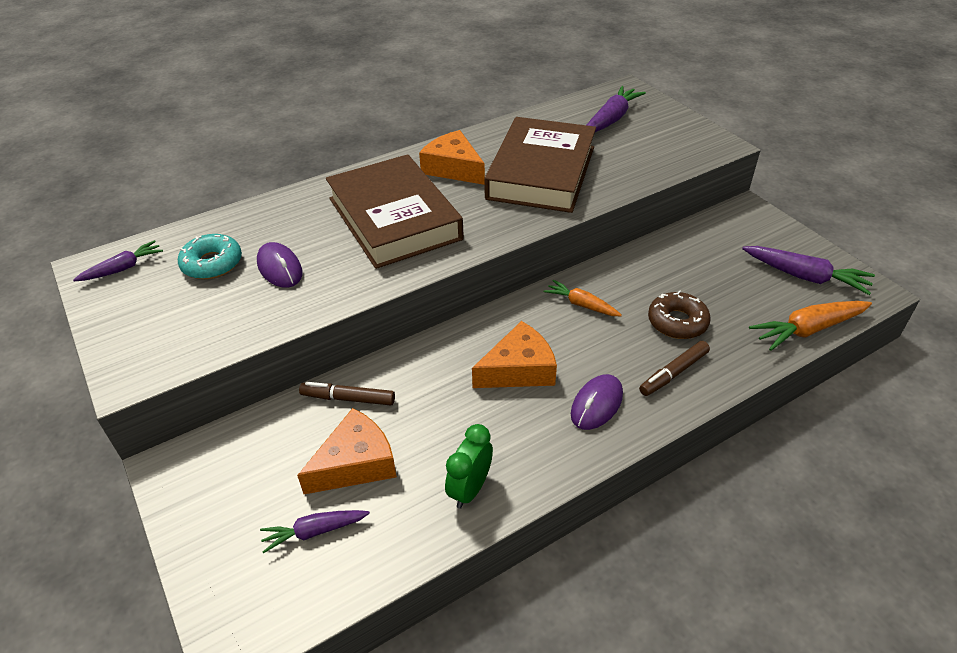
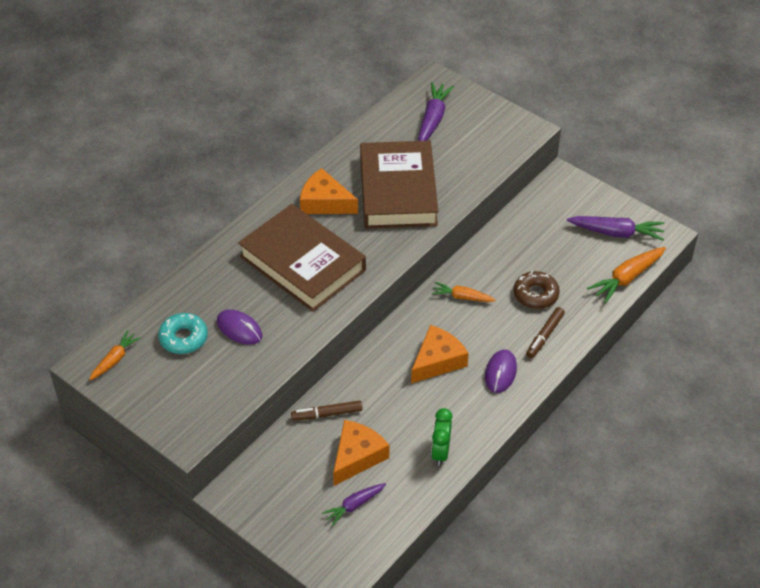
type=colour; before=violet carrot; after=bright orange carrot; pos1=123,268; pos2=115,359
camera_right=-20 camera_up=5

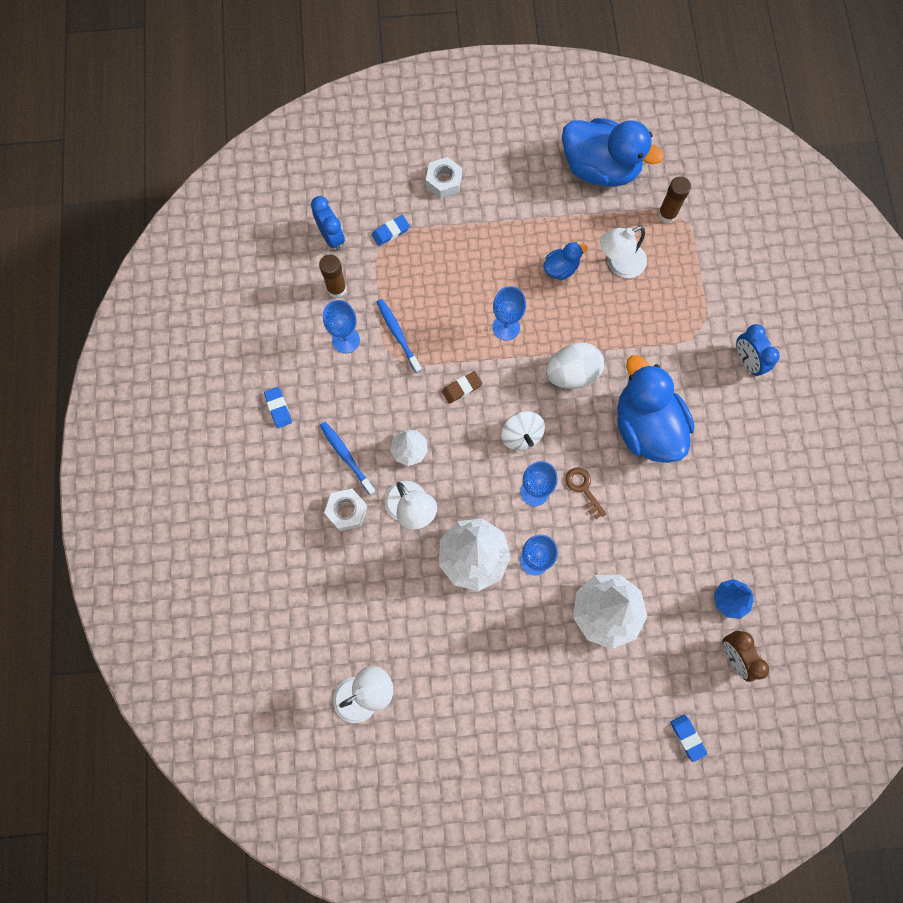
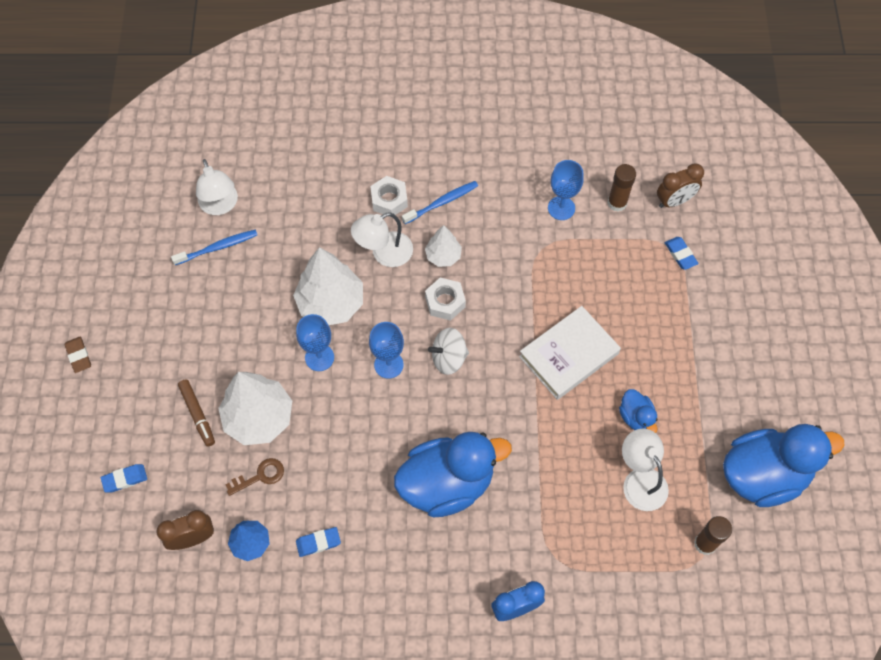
type=relocated; before=brown gum eraser; pos1=462,388; pos2=79,356
type=relocated; before=royal blue tooth brush; pos1=398,335; pos2=217,248
type=appeared; after=brown marker; pos2=198,414
type=relocated; before=brown door key; pos1=583,488; pos2=260,476
type=relocated; before=royal blue gum eraser; pos1=278,408; pos2=318,542
type=relocated; before=pure white hexagon nut; pos1=444,181; pos2=445,302
type=exchanged; before=royal blue wine glass; after=pure white book; pos1=506,327; pos2=569,355
type=colour; before=royal blue clock; after=brown clock; pos1=331,237; pos2=674,201
type=spun; before=royal blue toy duck; pos1=600,168; pos2=763,475; turn=-135
type=missing; before=pure white egg; pos1=572,374
camera_right=95 camera_up=-10

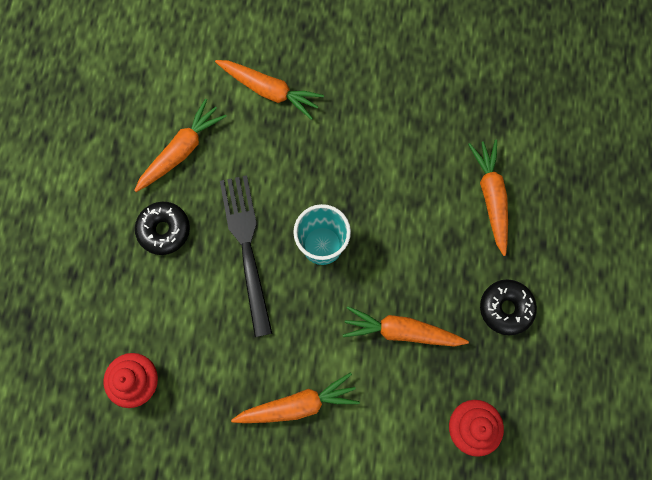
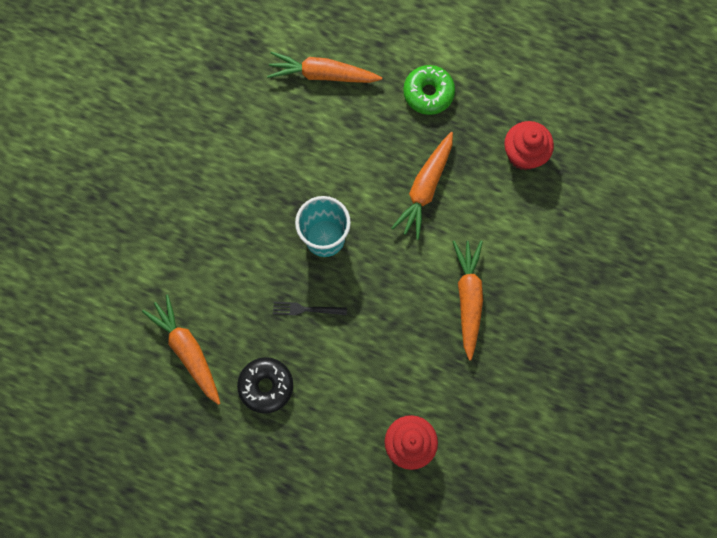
type=size; before=black fork; pos1=246,246; pos2=305,309; scale=0.45
type=colour; before=black glazed donut; after=leaf-green glazed donut; pos1=505,308; pos2=428,93
type=missing; before=bright orange carrot; pos1=269,91
camera_right=-75 camera_up=0

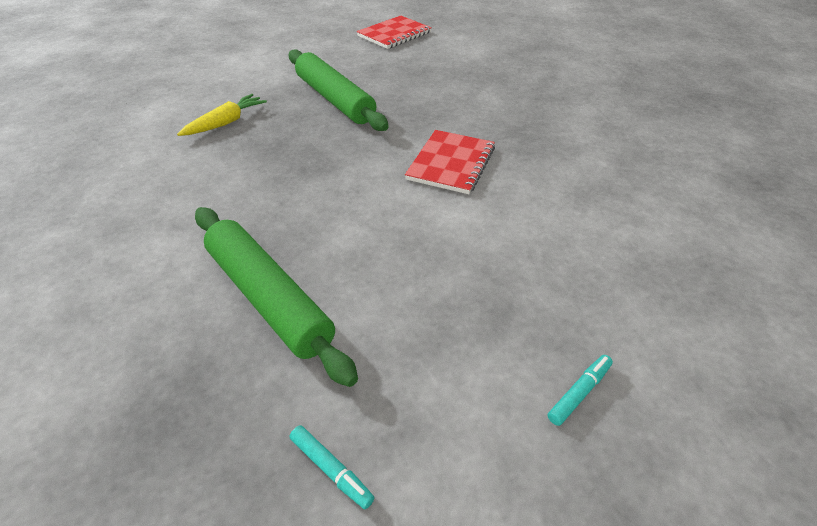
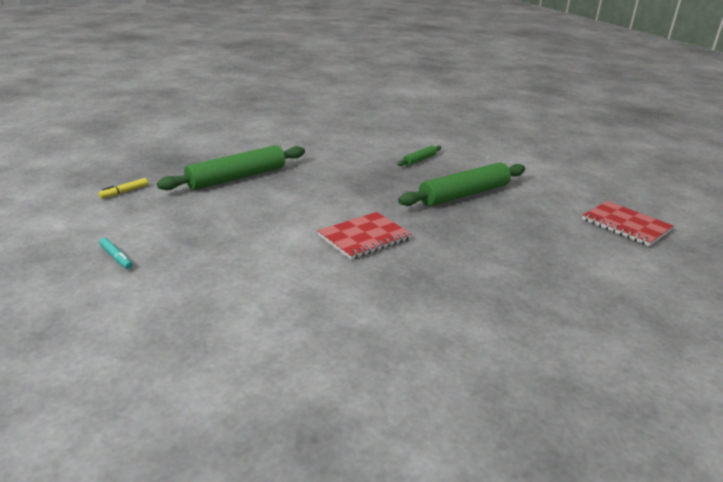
type=colour; before=teal marker; after=yellow marker; pos1=331,469; pos2=124,192
type=spun; before=red notebook; pos1=451,163; pos2=364,237; turn=-60
type=exchanged; before=yellow carrot; after=leaf-green pastry roller; pos1=226,122; pos2=419,160
camera_right=90 camera_up=-15

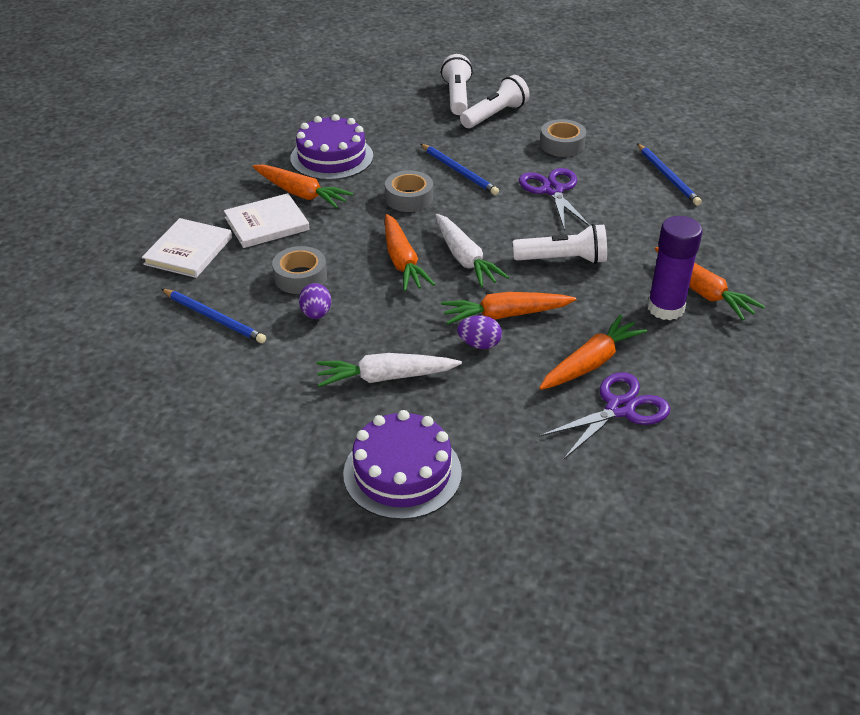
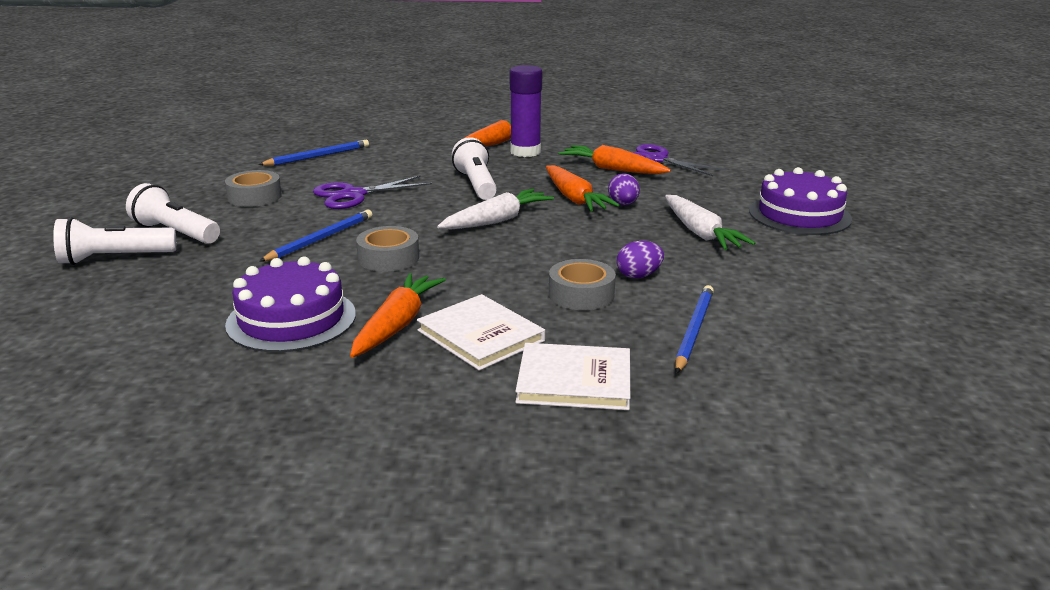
type=missing; before=bright orange carrot; pos1=402,261
camera_right=-105 camera_up=-15

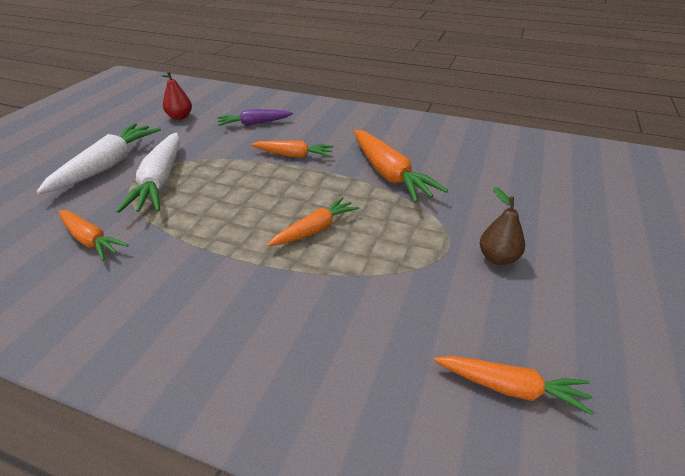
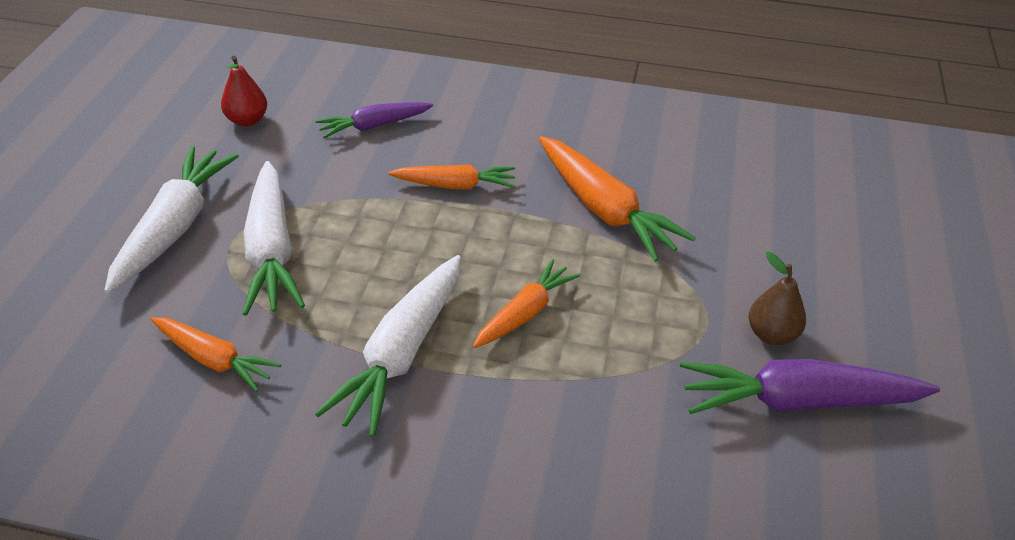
type=appeared; after=pure white carrot; pos2=402,353
type=appeared; after=violet carrot; pos2=798,401
type=missing; before=bright orange carrot; pos1=510,388
camera_right=-10 camera_up=5

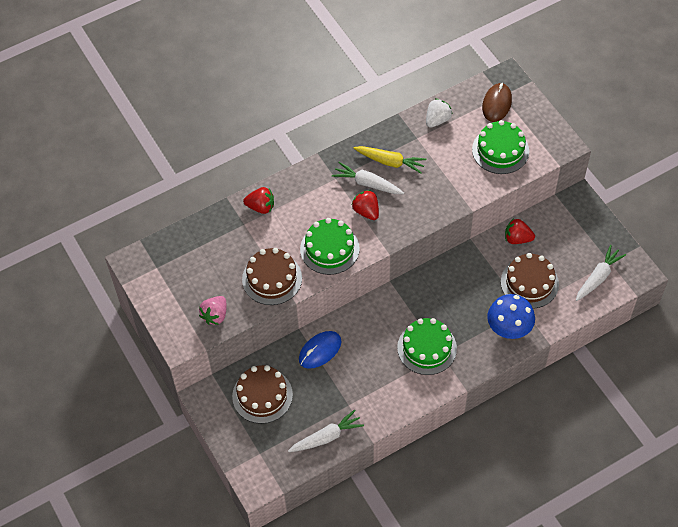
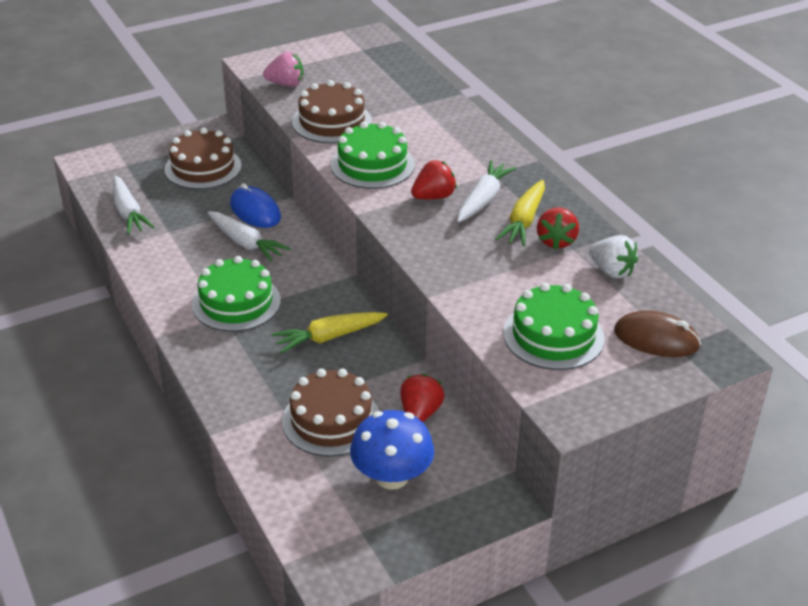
type=relocated; before=pure white carrot; pos1=598,277; pos2=245,243
type=spun; before=rose-pink strawberry; pos1=215,315; pos2=286,84; turn=150
type=appeared; after=yellow carrot; pos2=329,337
type=relocated; before=royal blue fungus; pos1=509,327; pos2=392,476
type=relocated; before=red strawberry; pos1=261,207; pos2=556,241
camera_right=90 camera_up=-20

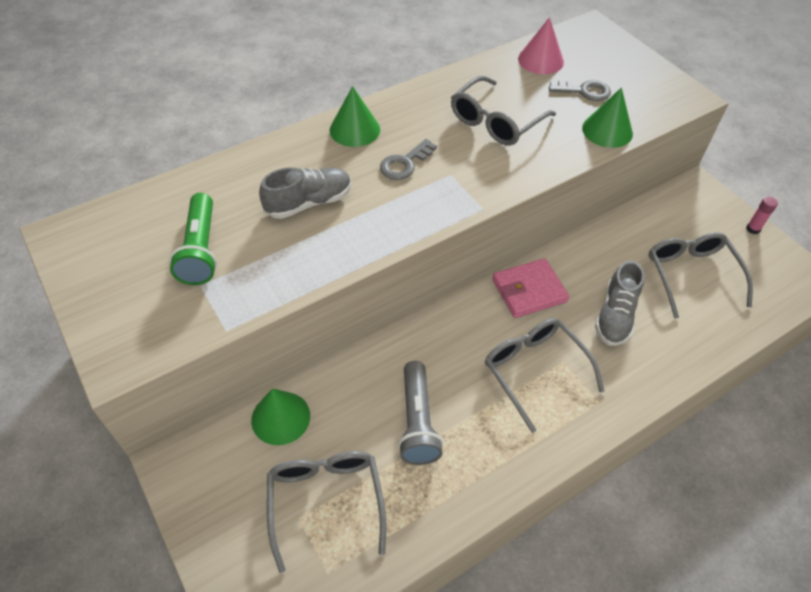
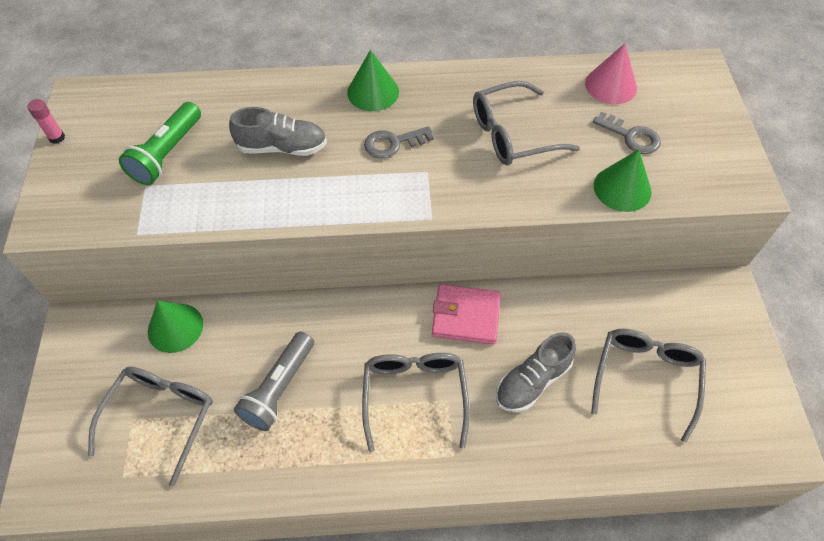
type=relocated; before=rose-pink glue stick; pos1=753,229; pos2=57,138
camera_right=30 camera_up=5

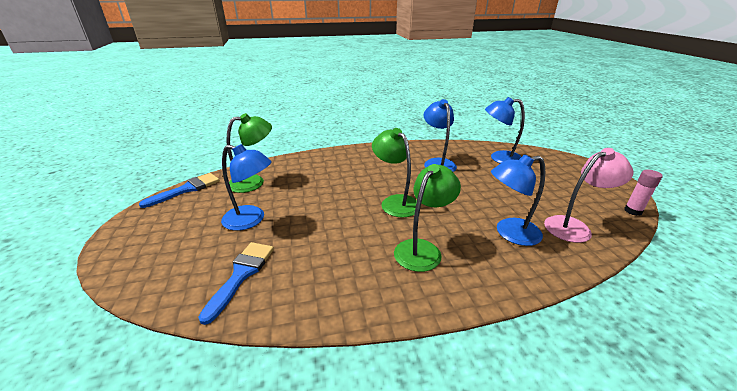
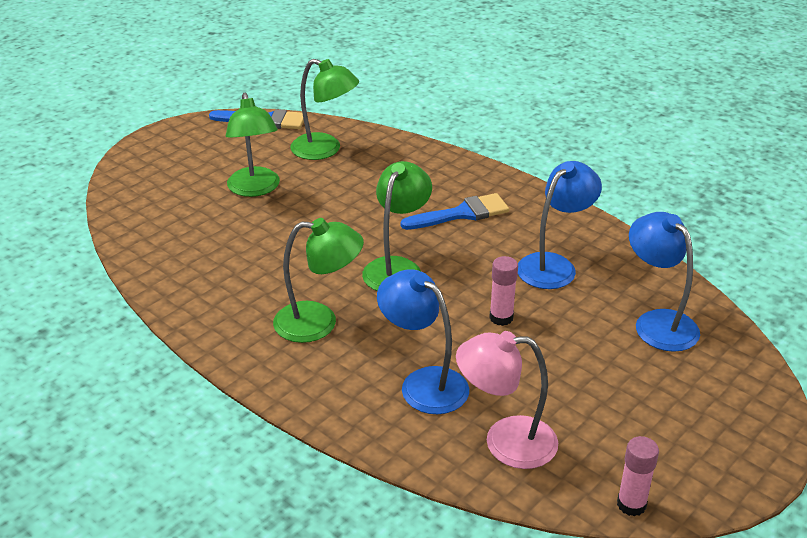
type=colour; before=royal blue desk lamp; after=leaf-green desk lamp; pos1=251,220; pos2=255,189
type=relocated; before=royal blue paintbrush; pos1=241,274; pos2=462,214
type=spun; before=rose-pink desk lamp; pos1=574,227; pos2=505,442; turn=150
type=appeared; after=rose-pink glue stick; pos2=501,318
camera_right=55 camera_up=5

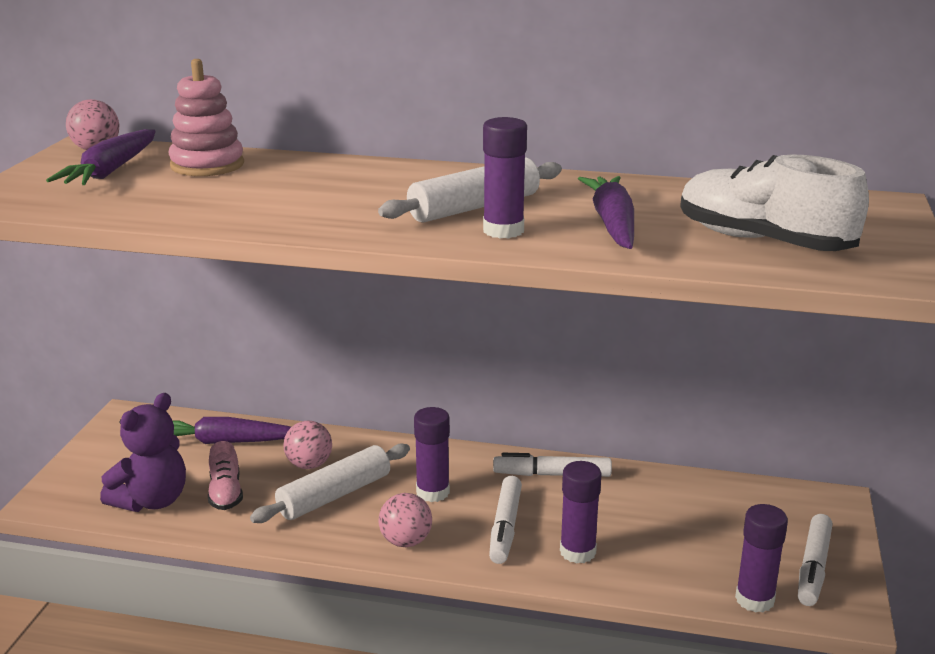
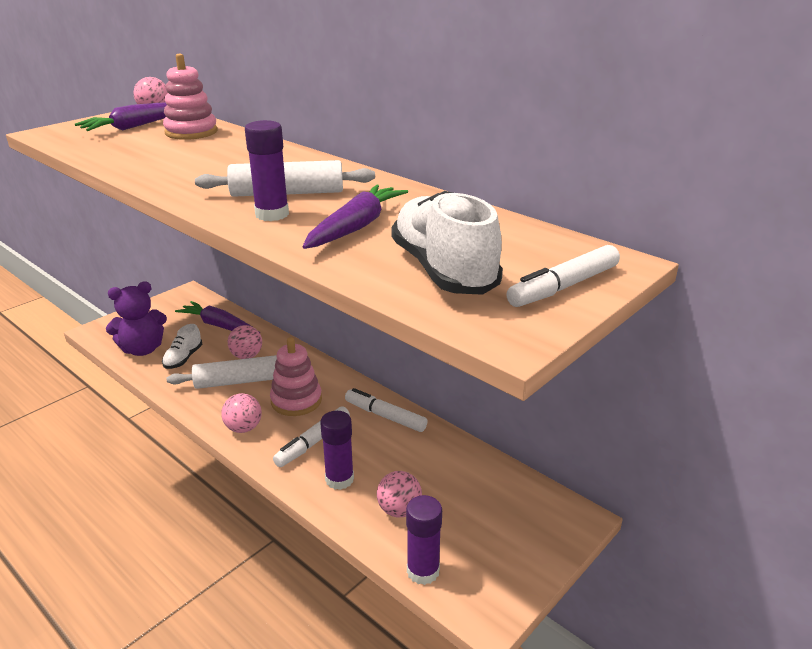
type=colour; before=rose-pink lace-up shoe; after=pure white lace-up shoe; pos1=226,493; pos2=183,358
type=exchanged; before=violet glue stick; after=rose-pink stacking toy; pos1=432,492; pos2=296,400
type=appeared; after=rose-pink ball; pos2=399,510
type=relocated; before=pure white marker; pos1=813,567; pos2=564,286
camera_right=30 camera_up=5

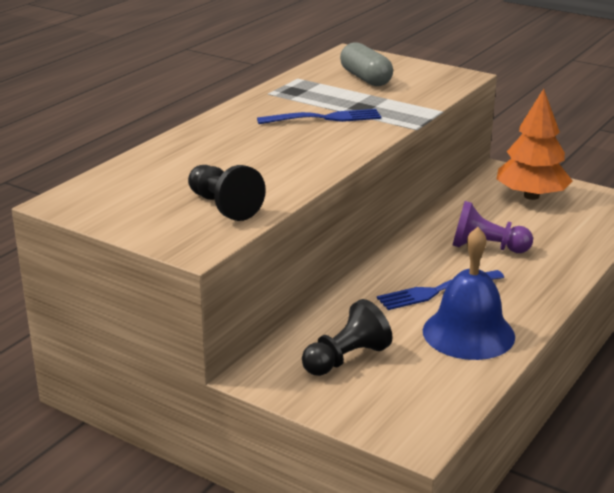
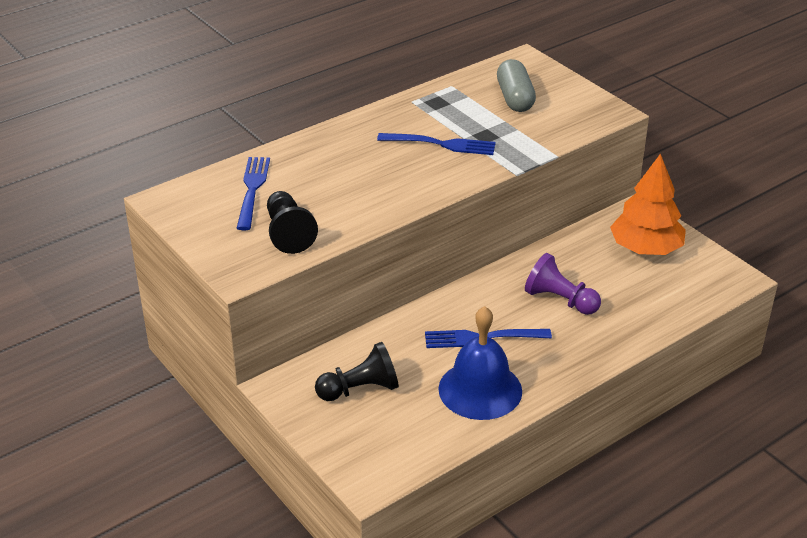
type=appeared; after=royal blue fork; pos2=252,190
camera_right=20 camera_up=10

